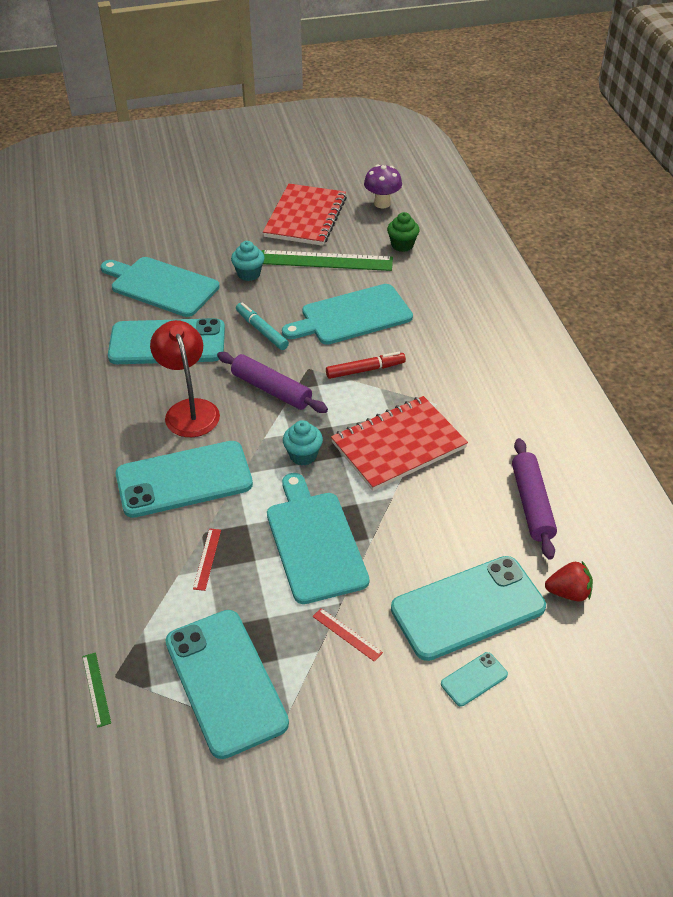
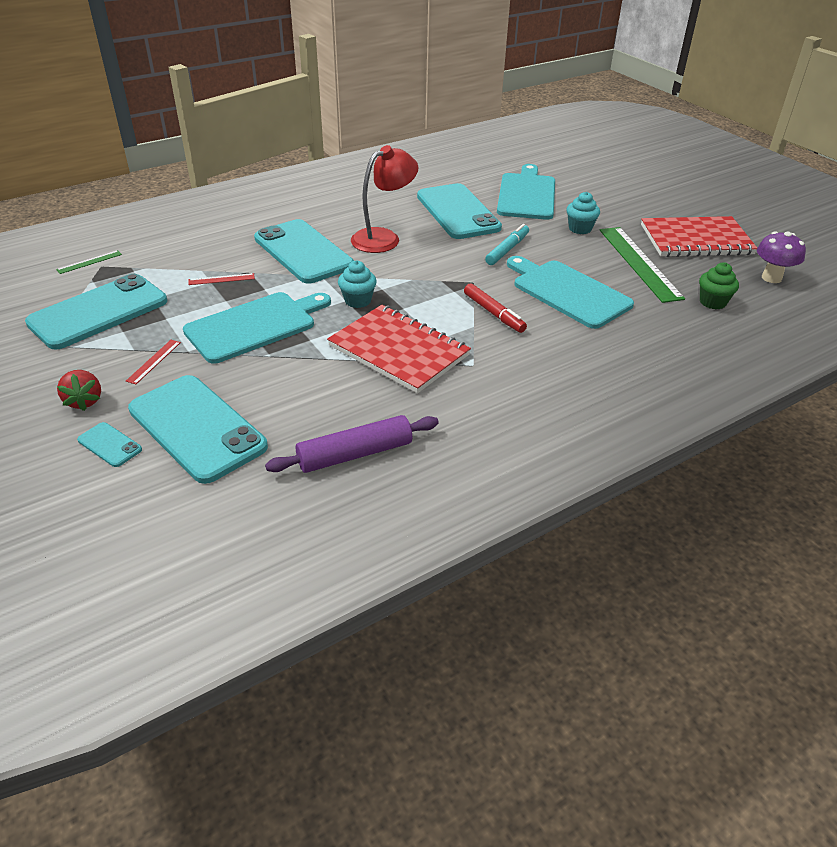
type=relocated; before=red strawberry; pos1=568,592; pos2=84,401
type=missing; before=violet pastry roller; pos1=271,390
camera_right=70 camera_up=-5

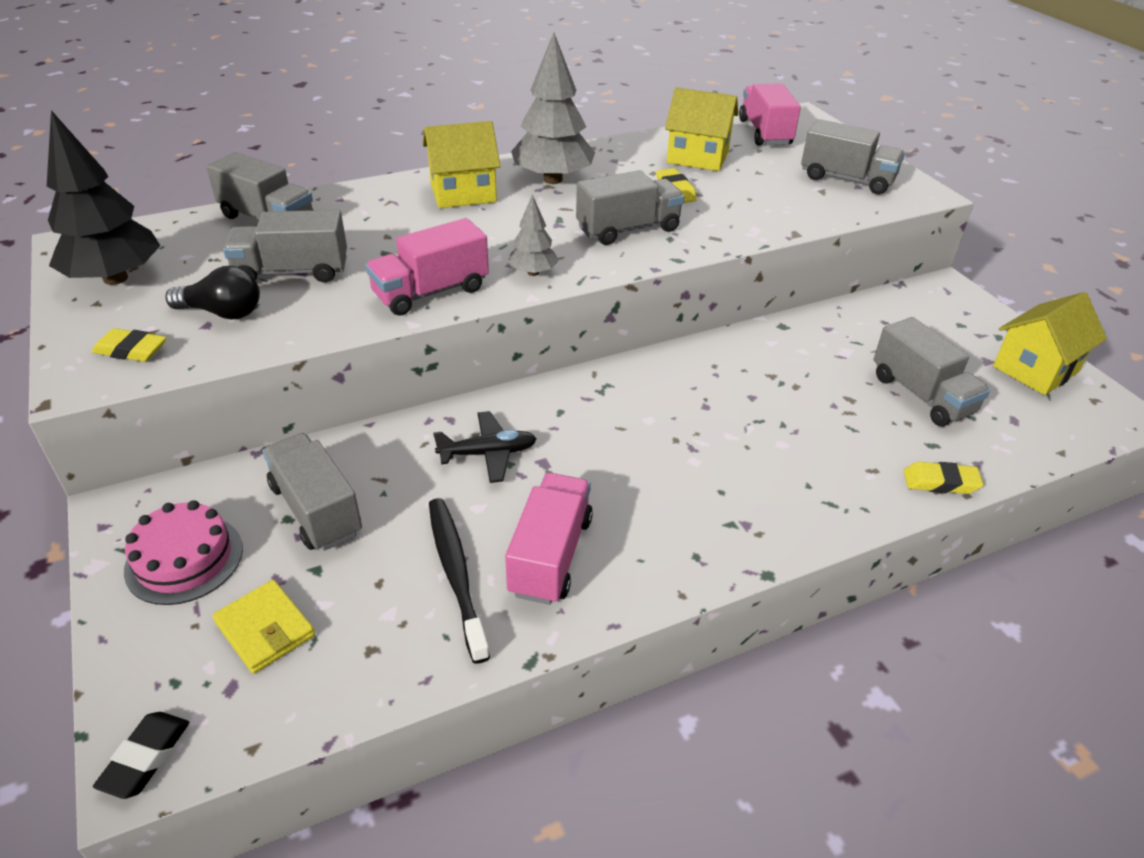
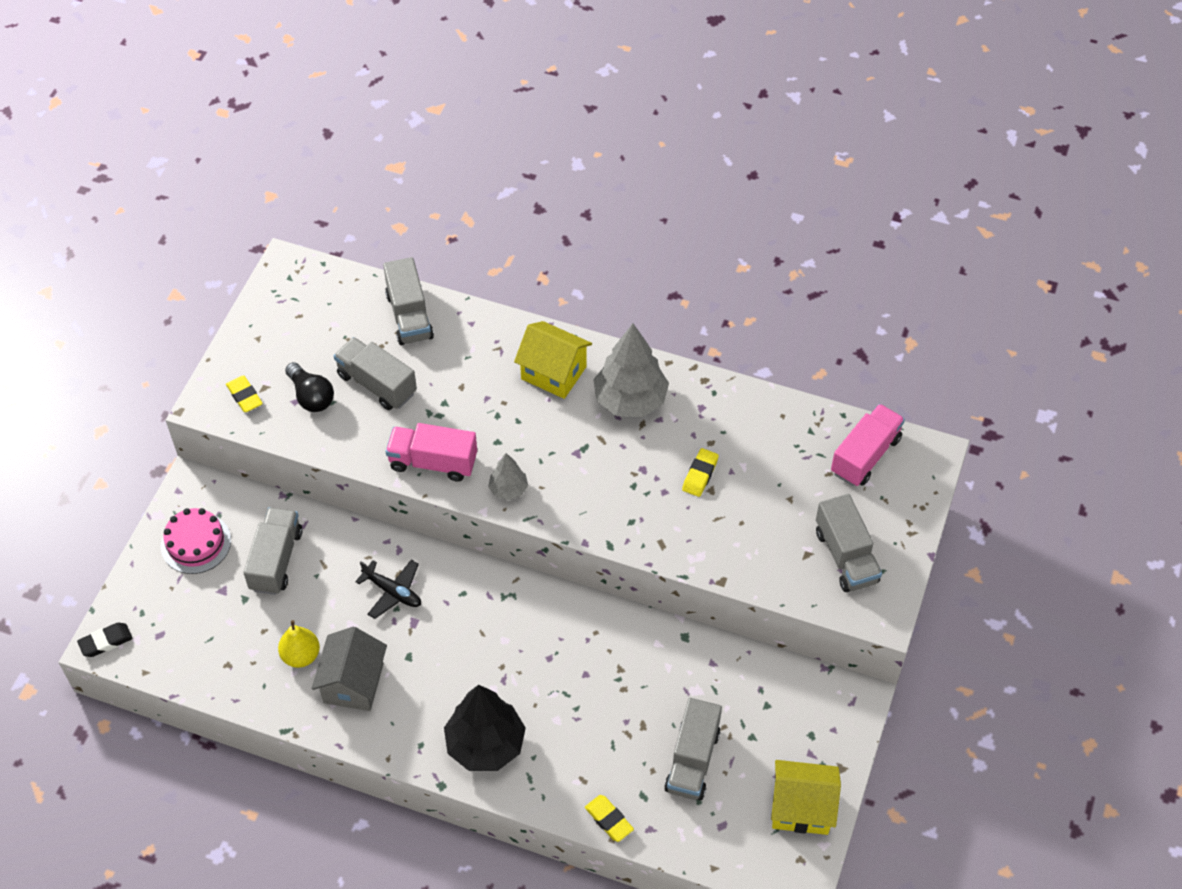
type=exchanged; before=black tooth brush; after=yellow pear fruit; pos1=456,574; pos2=301,655
type=exchanged; before=rose-pink truck; after=gray cottage; pos1=550,555; pos2=353,683
type=relocated; before=black toy tree; pos1=115,278; pos2=485,744
type=missing; before=yellow card wallet; pos1=265,629
type=missing; before=gray truck; pos1=628,229
type=missing; before=yellow cottage; pos1=698,157
camera_right=45 camera_up=15

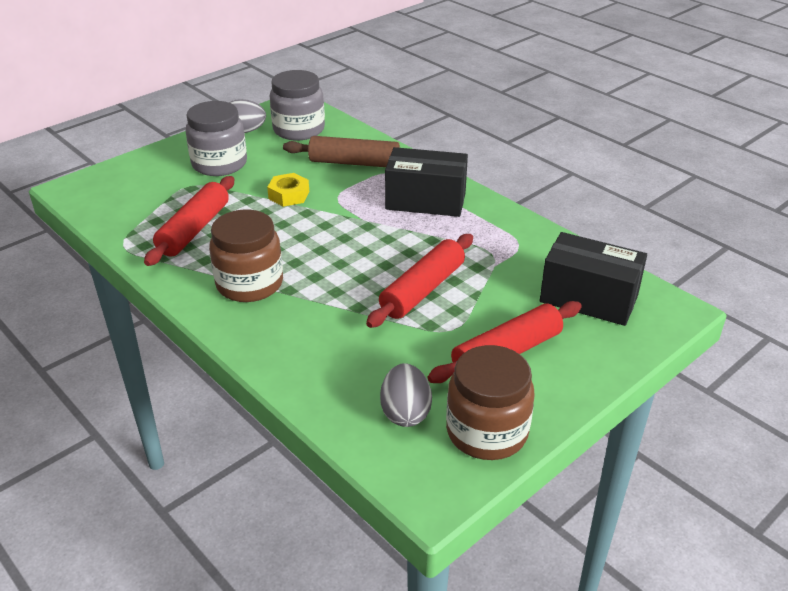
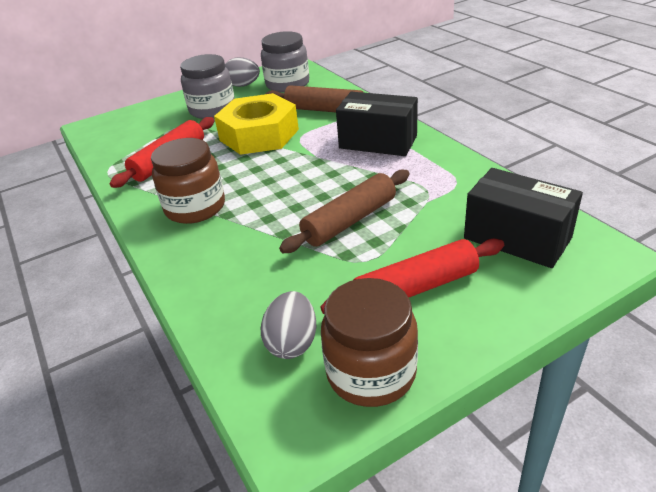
type=size; before=yellow hexagon nut; pos1=289,195; pos2=259,135; scale=2.15
type=colour; before=red pastry roller; after=brown pastry roller; pos1=422,290; pos2=350,221
camera_right=15 camera_up=0

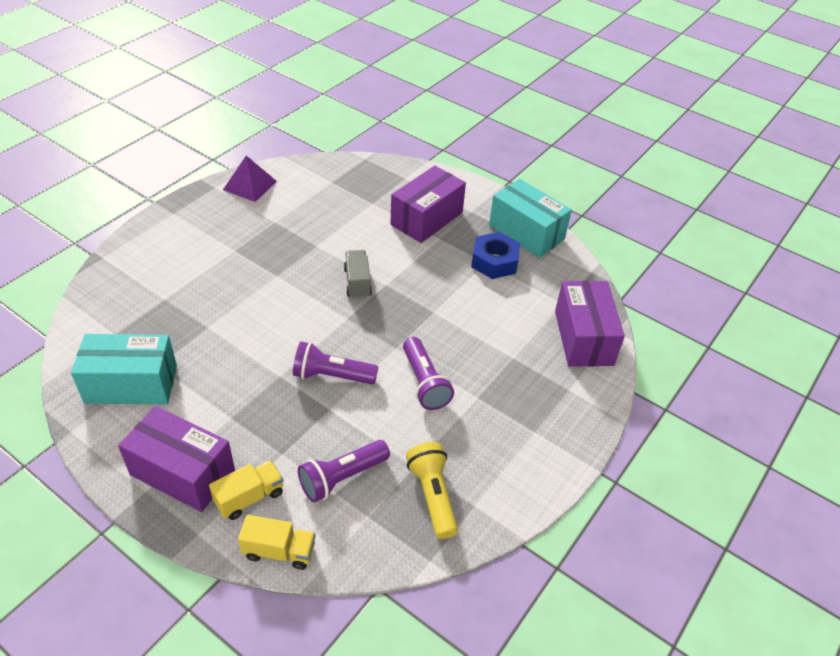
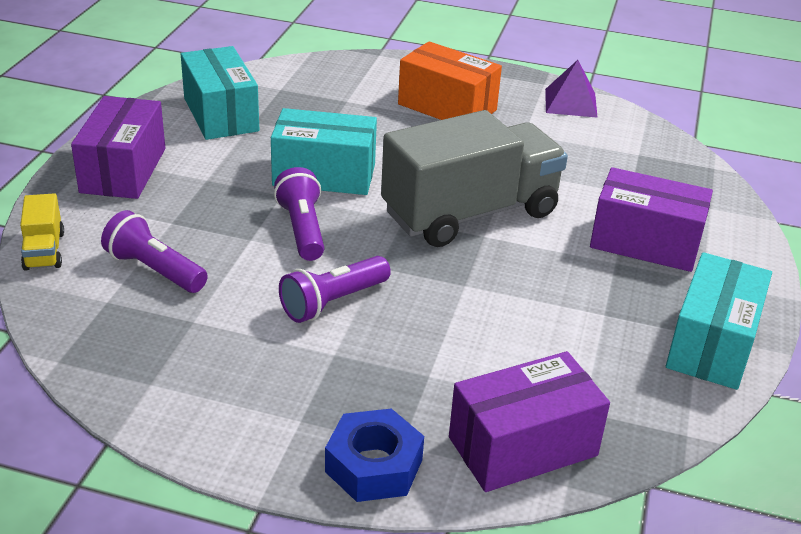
type=appeared; after=teal parcel; pos2=324,175
type=relocated; before=royal blue hexagon nut; pos1=494,261; pos2=374,466
type=size; before=gray truck; pos1=357,282; pos2=470,213; scale=2.39
type=appeared; after=bright orange parcel; pos2=447,107
type=missing; before=yellow truck; pos1=249,497
type=missing; before=yellow flashlight; pos1=433,496
camera_right=70 camera_up=-10

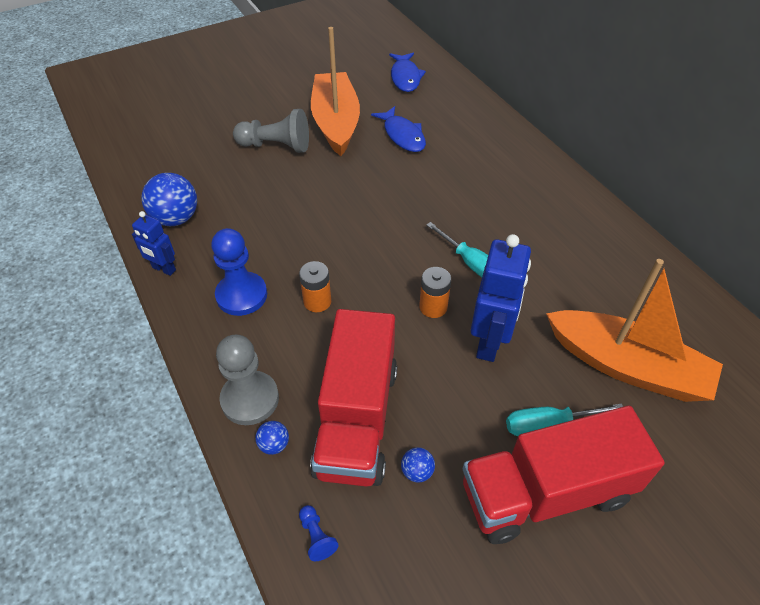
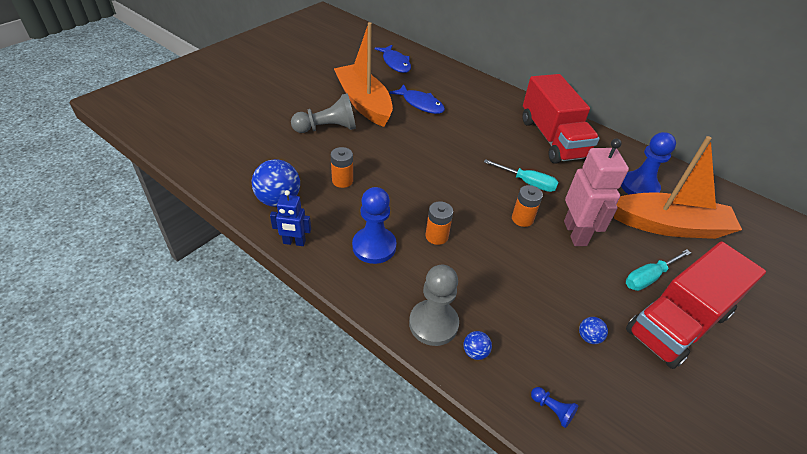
type=appeared; after=bright orange battery; pos2=342,181
type=relocated; before=red truck; pos1=357,419; pos2=552,139
type=colour; before=royal blue robot; after=rose-pink robot; pos1=489,342; pos2=575,233
type=appeared; after=royal blue chess pawn; pos2=639,187
camera_right=-25 camera_up=-5

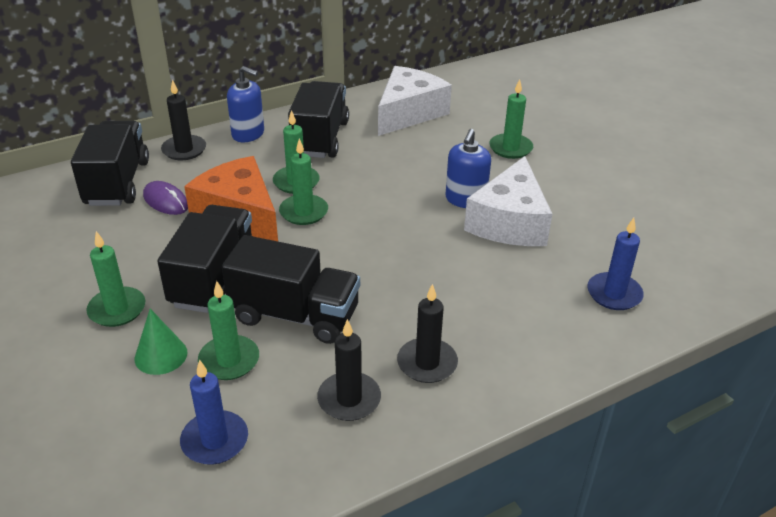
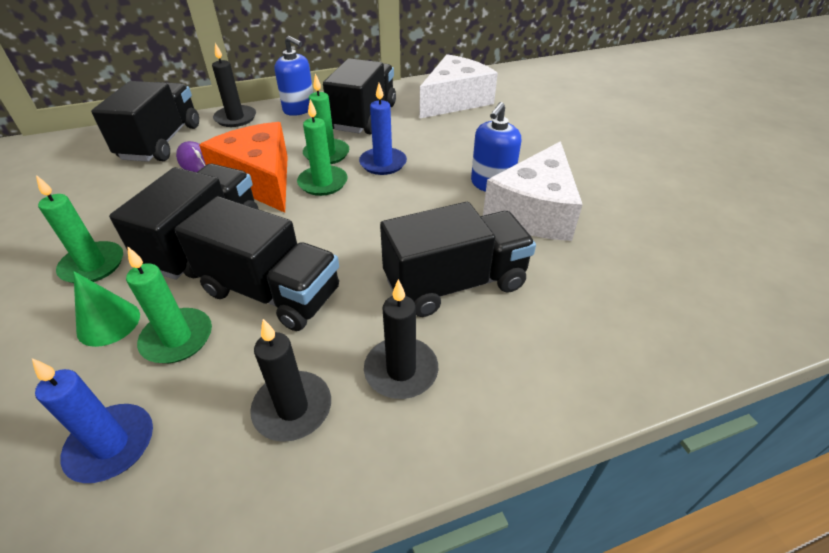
type=relocated; before=royal blue wax candle; pos1=614,294; pos2=383,163
type=appeared; after=black truck; pos2=455,283
type=missing; before=leaf-green wax candle; pos1=510,148
camera_right=10 camera_up=5

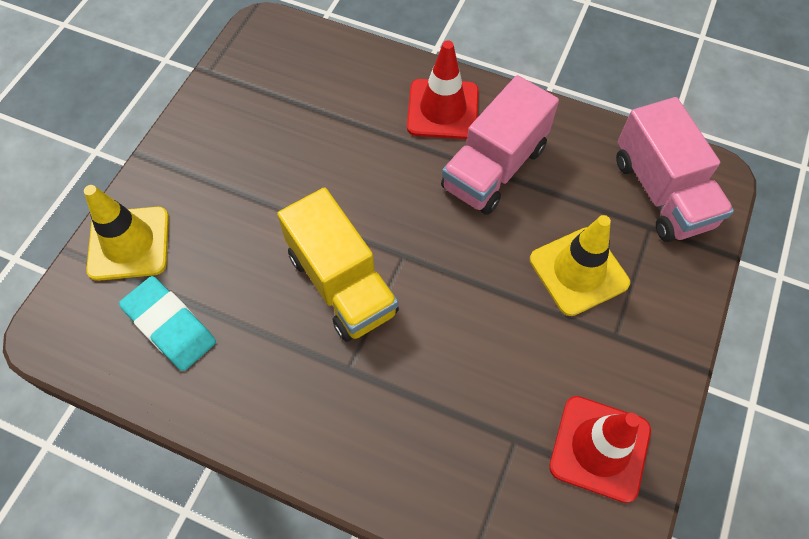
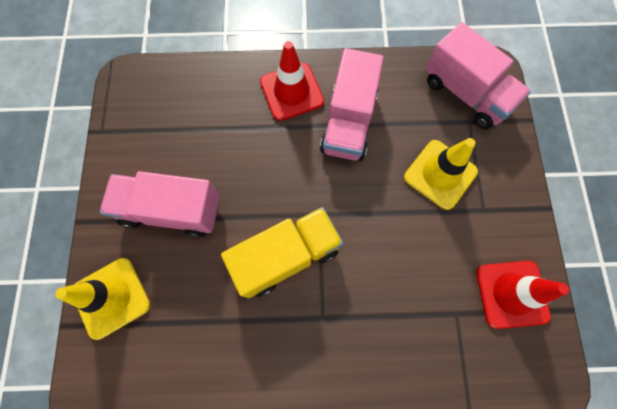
type=appeared; after=rose-pink truck; pos2=171,210
type=spun; before=yellow truck; pos1=342,284; pos2=286,256; turn=-60
type=missing; before=teal gum eraser; pos1=170,326
camera_right=-25 camera_up=10

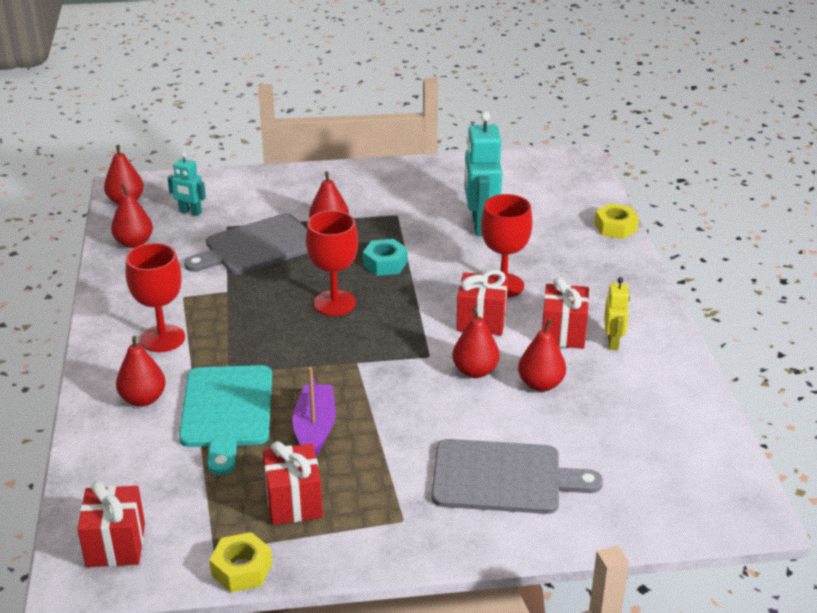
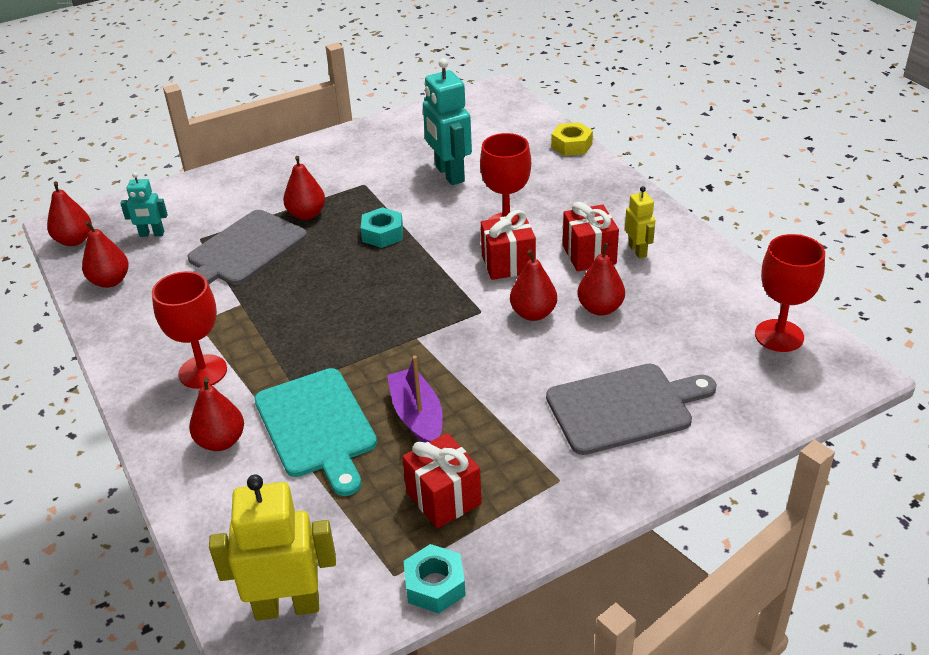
type=exchanged; before=red present; after=yellow robot; pos1=115,545; pos2=287,606
type=colour; before=yellow hexagon nut; after=teal hexagon nut; pos1=242,569; pos2=435,585
type=relocated; before=red wine glass; pos1=334,303; pos2=779,336
camera_right=-20 camera_up=5

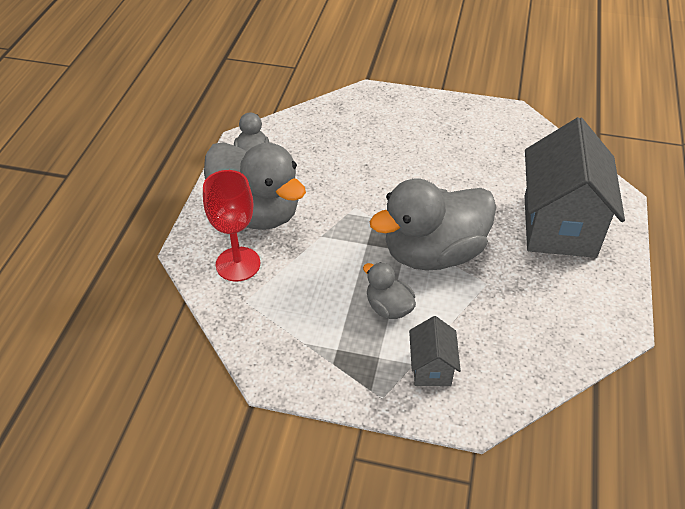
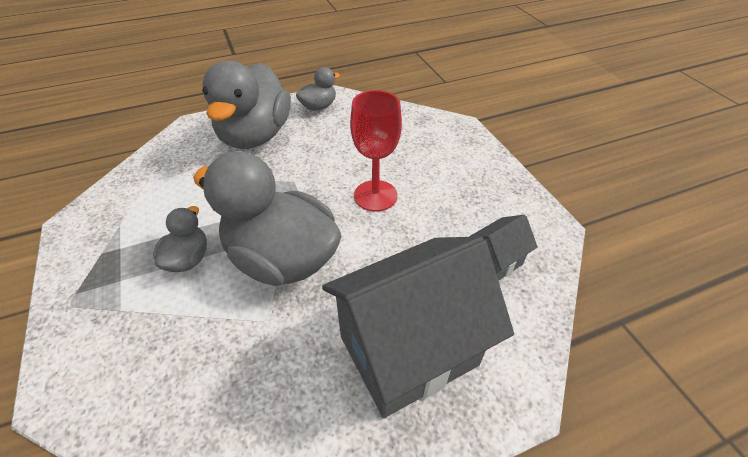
type=relocated; before=red wine glass; pos1=238,264; pos2=375,195
type=relocated; before=gray cottage; pos1=431,368; pos2=494,262
camera_right=55 camera_up=0

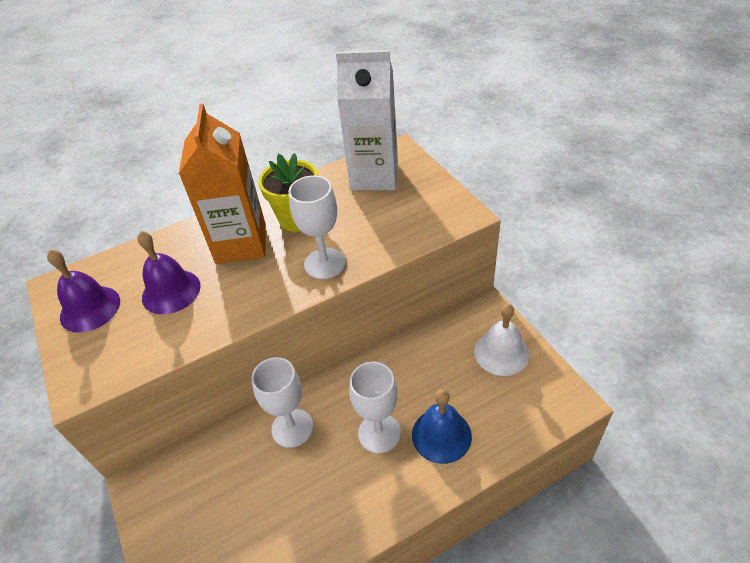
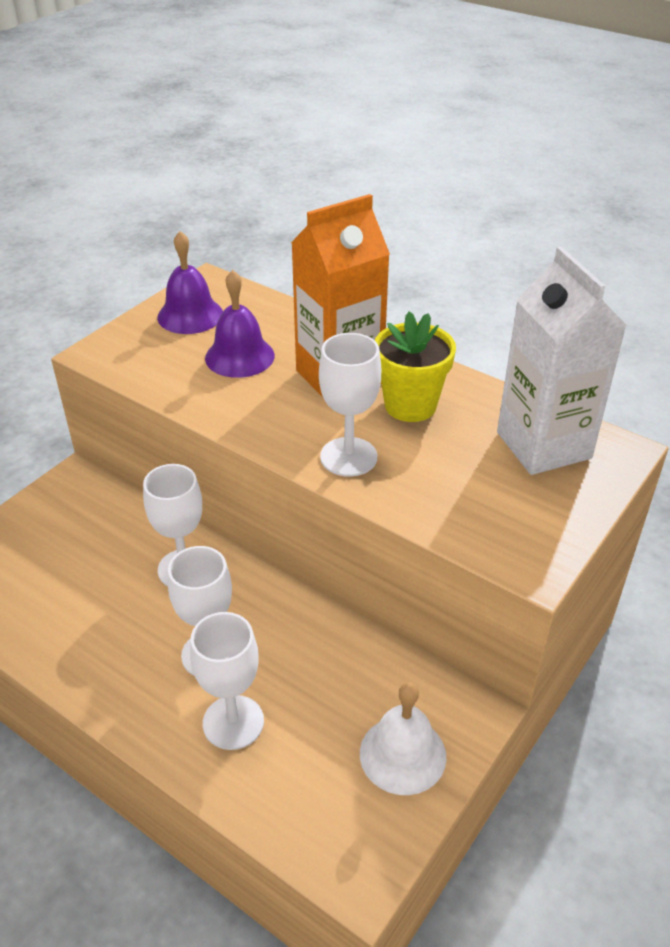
type=exchanged; before=royal blue hand bell; after=pure white wine glass; pos1=441,435; pos2=233,722
camera_right=60 camera_up=-5

